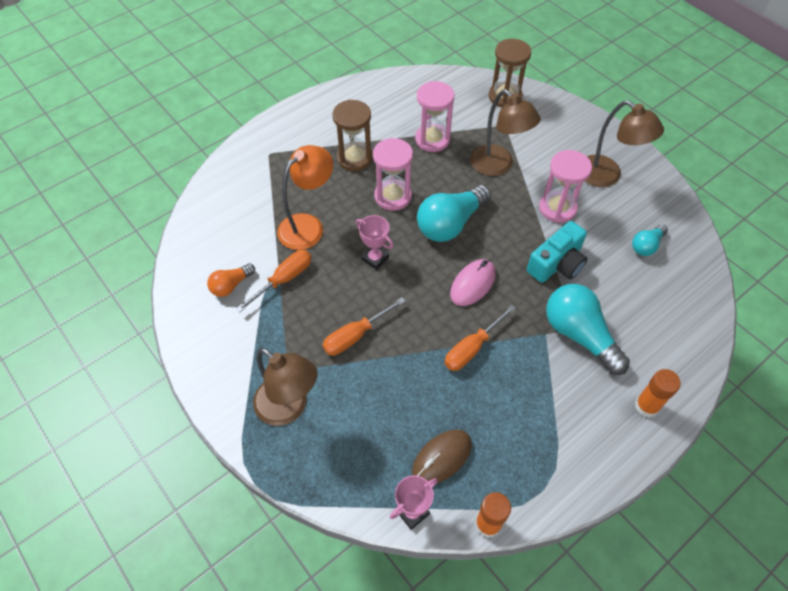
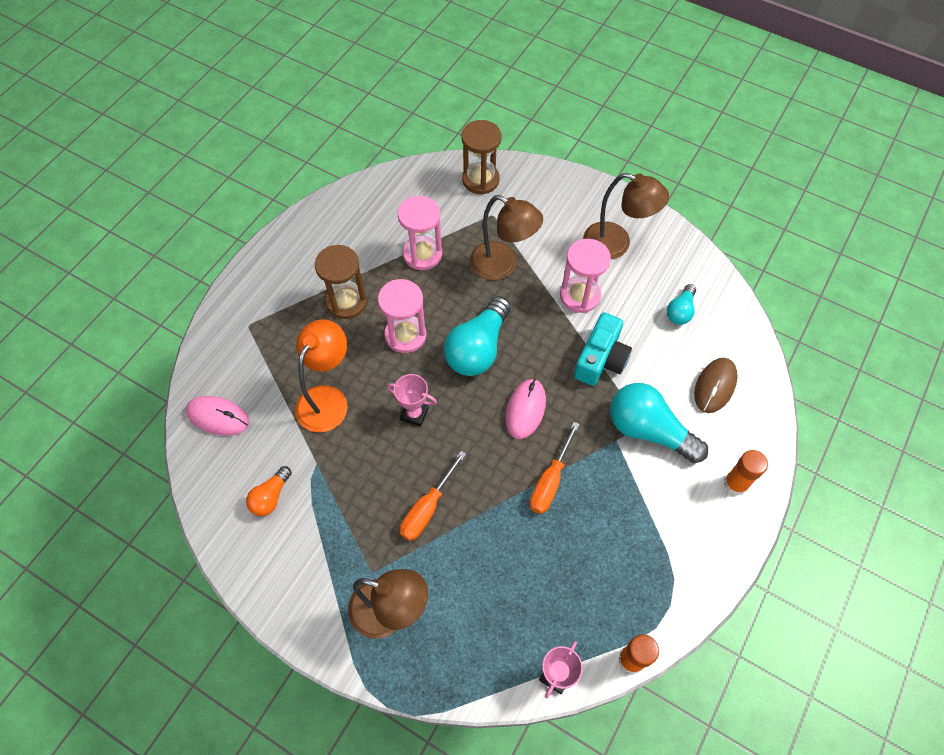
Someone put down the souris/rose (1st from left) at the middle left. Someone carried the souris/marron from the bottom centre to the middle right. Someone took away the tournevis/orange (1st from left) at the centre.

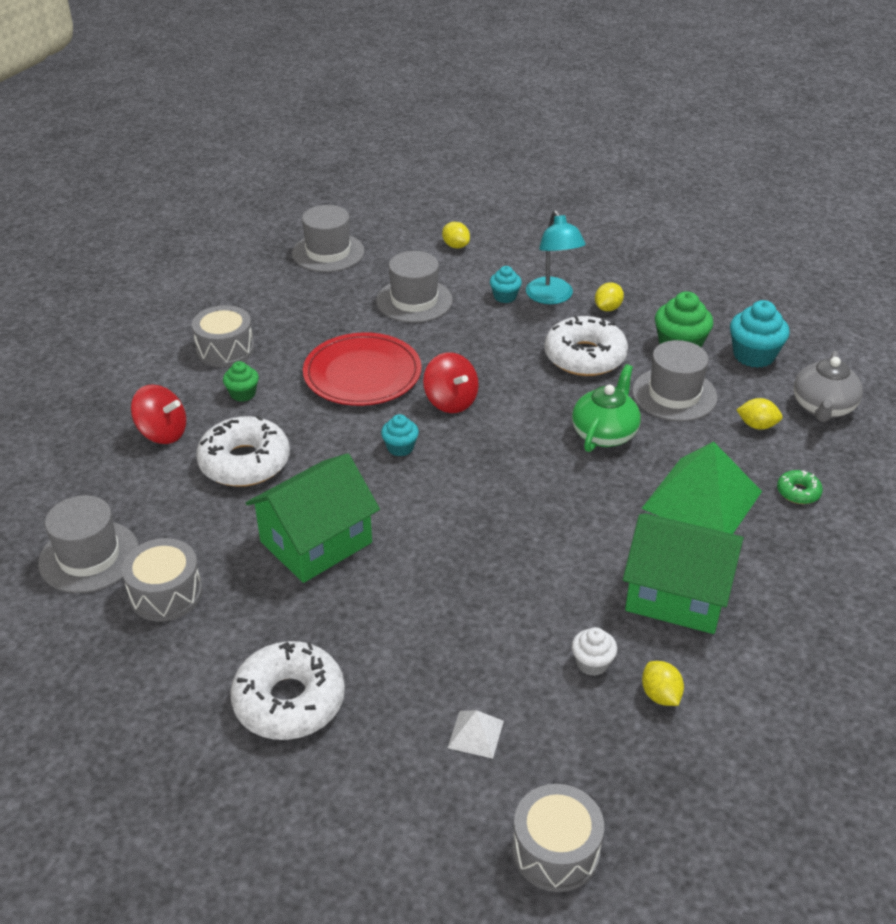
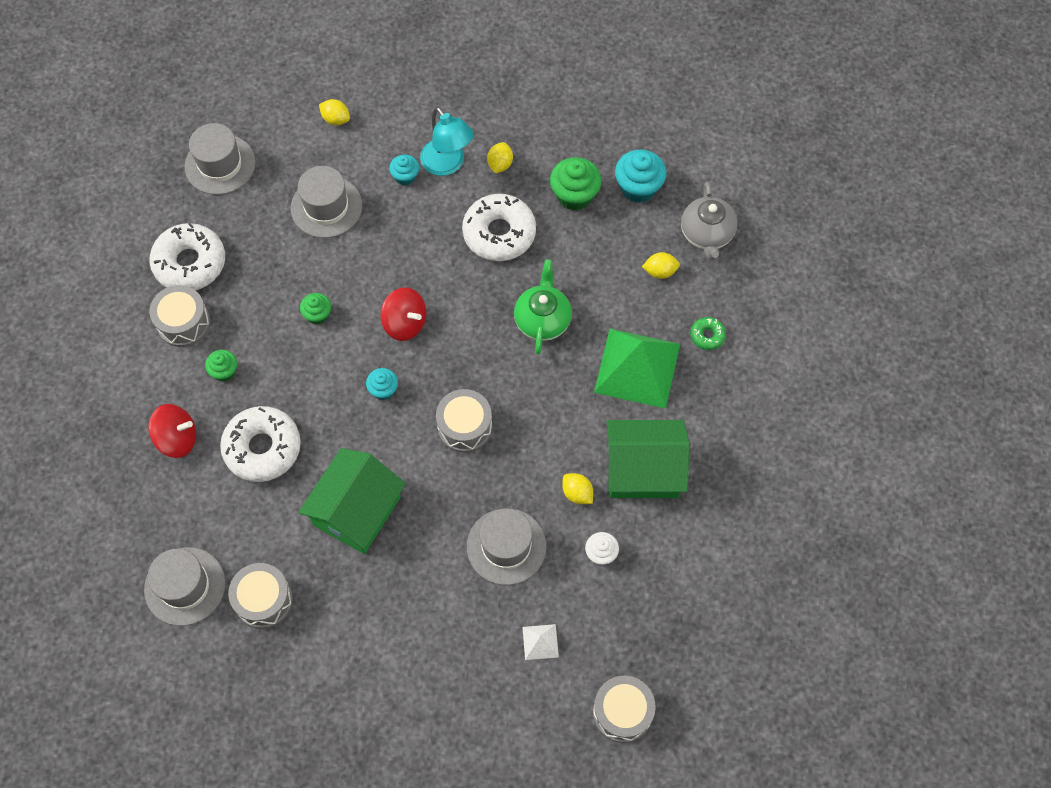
Someone carried the beignet/blanc (2nd from left in the first image) from the bottom left to the top left. Someone swapped the assiette/rouge at the centre for the muffin/vert (2nd from left) at the middle left. Someone put down the tambour/gris (3rd from left) at the centre. Someone carried the chapeau/gris (4th from left) from the middle right to the bottom centre. Someone carried the citron/jaune (3rd from left) from the bottom right to the centre.

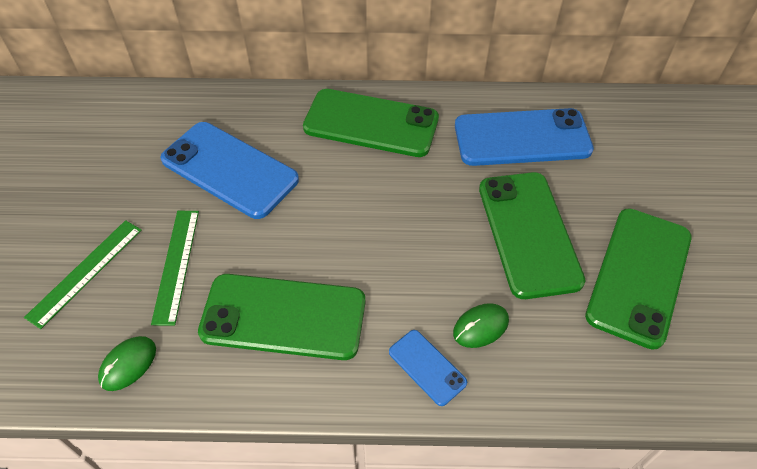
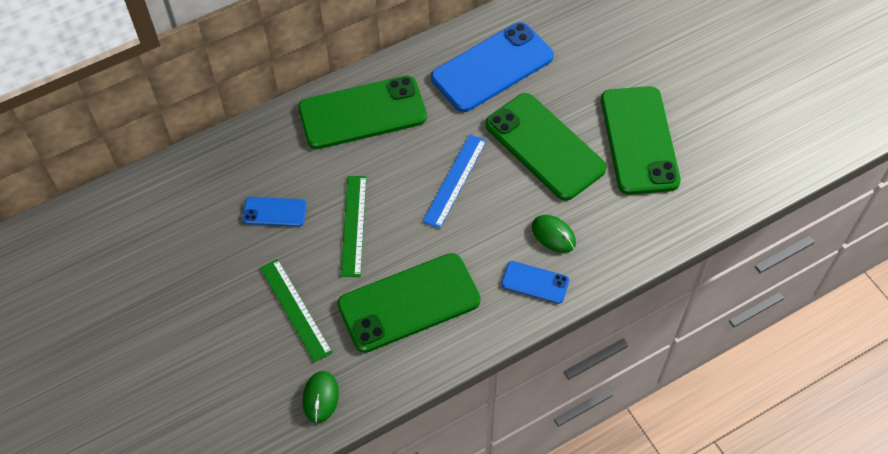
Someone scaled the téléphone/bleu (1st from left) at the middle left by 0.48. Someone carried the règle/vert (1st from left in the first image) from the middle left to the centre. Someone put down the règle/bleu at the centre. Someone rotated the souris/vert (2nd from left) at the bottom centre by 75 degrees counterclockwise.

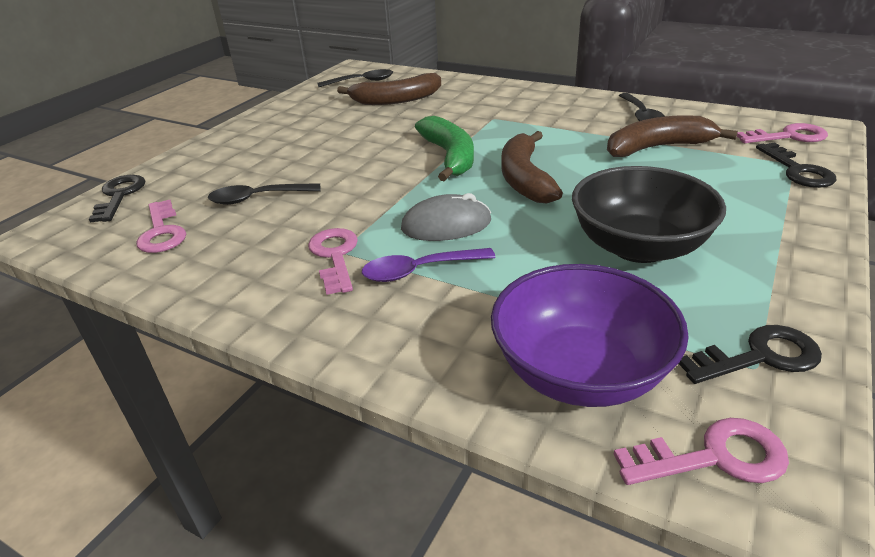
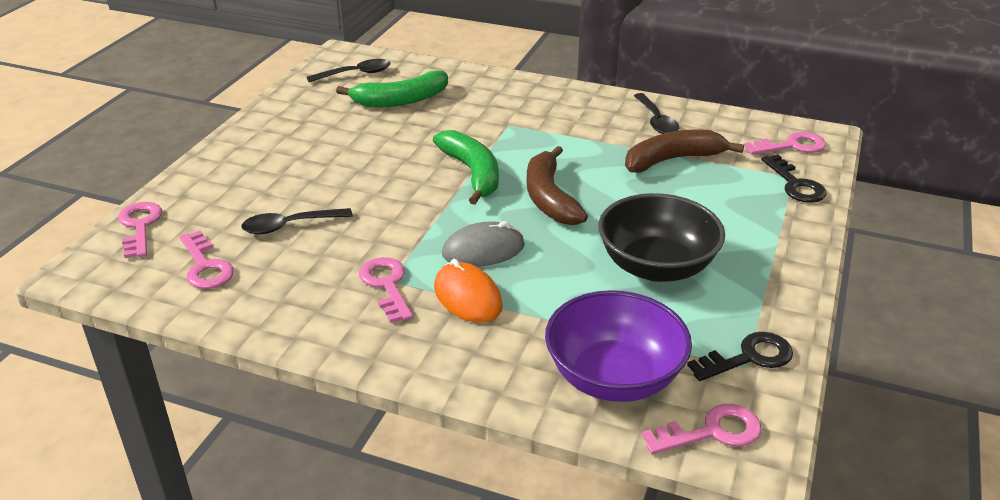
Someone repainted the clé/noir (1st from left) at the middle left, which became the clé/rose (1st from left) at the middle left. Someone repainted the banane/marron (1st from left) at the top centre, which became the banane/vert (1st from left) at the top centre. Someone swapped the cuillère/violet at the centre for the souris/orange at the centre.

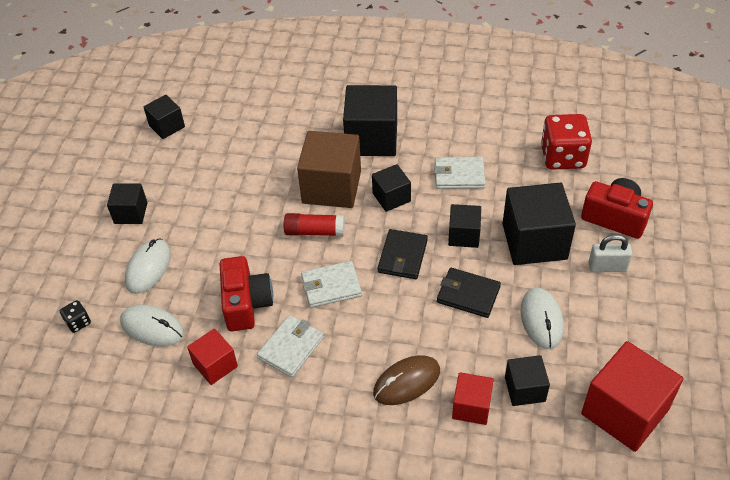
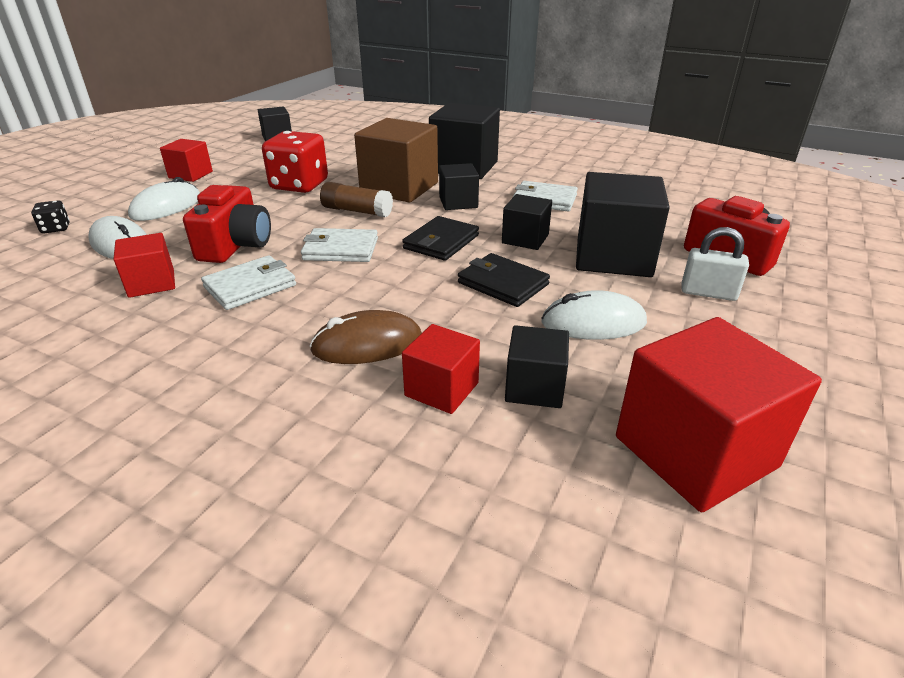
Someone repainted the cube/noir (1st from left) at the middle left, which became the cube/rouge (2nd from left) at the top left. Someone carried the dé/rouge from the top right to the top left. Someone repainted the bâton de colle/rouge at the centre, which became the bâton de colle/marron at the top centre. Someone rotated the souris/blanc (3rd from left) at the middle right by 75 degrees clockwise.

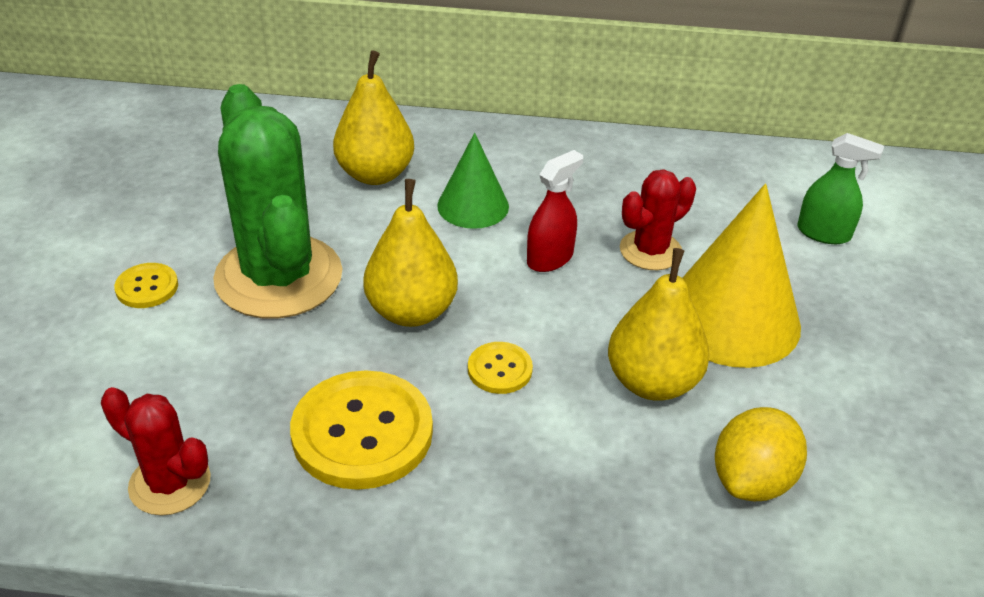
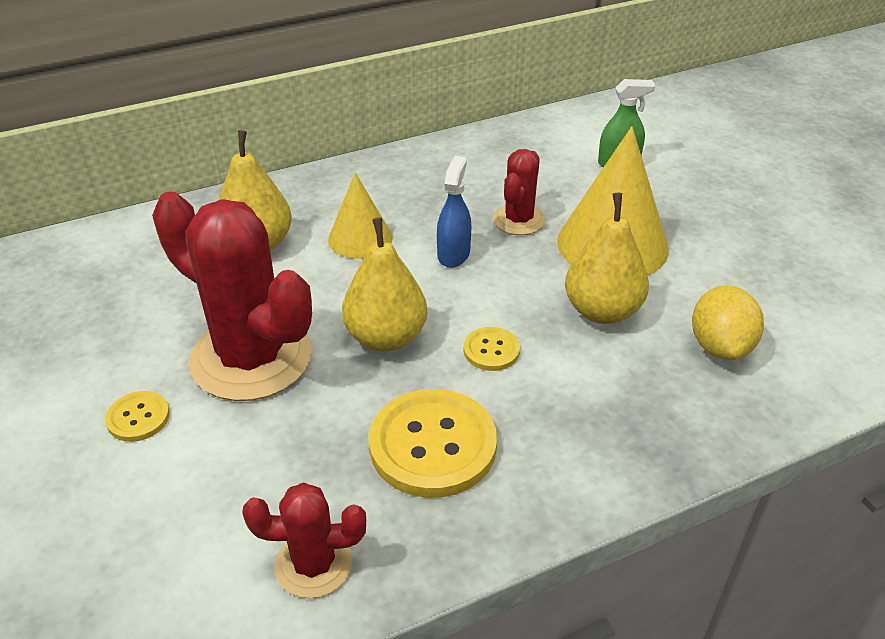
Someone repainted the cactus/vert at the middle left, which became the cactus/rouge (1st from left) at the middle left. Someone repainted the cône/vert at the top centre, which became the cône/jaune (1st from left) at the centre. Someone repainted the vaporisateur/rouge at the centre, which became the vaporisateur/bleu at the top centre.

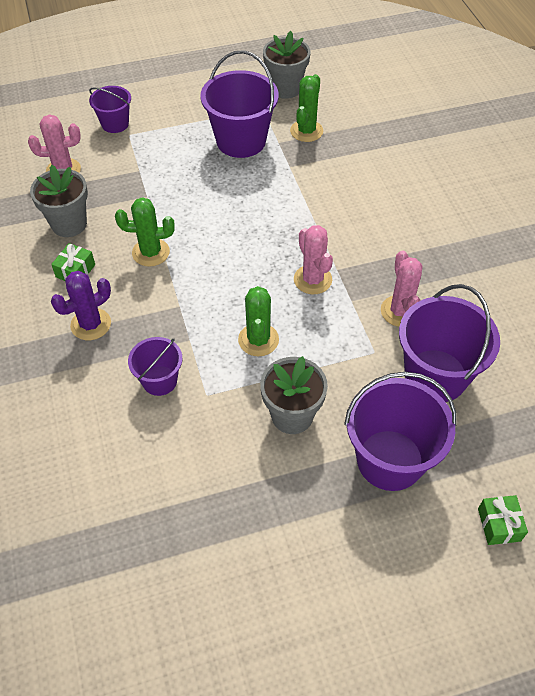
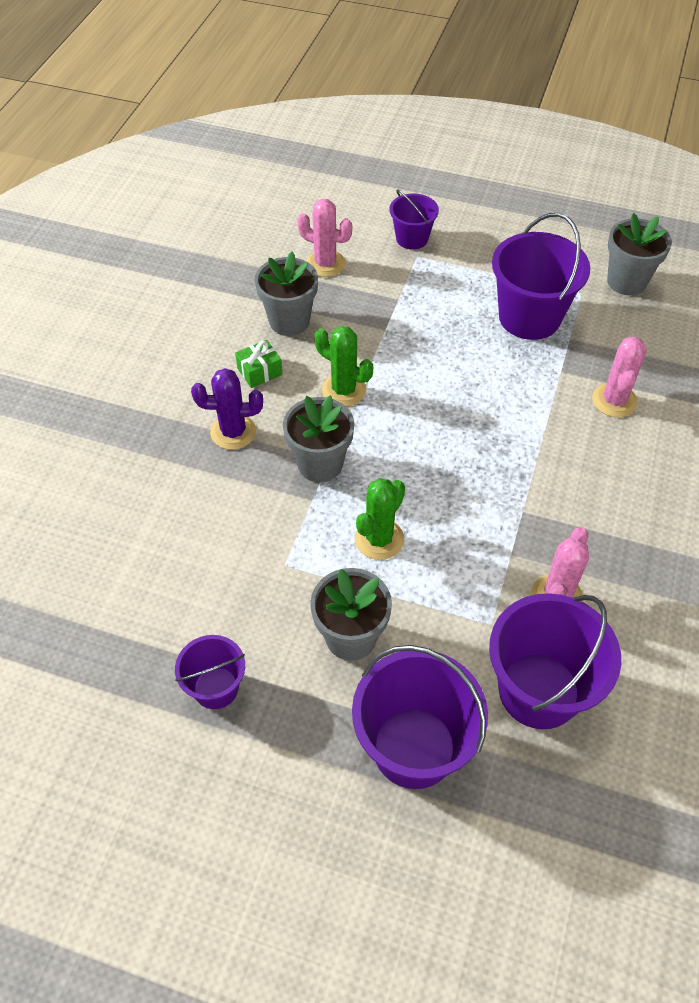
Someone carried the seau/violet (2nd from left in the first image) from the middle left to the bottom left. Someone put down the pot de fleurs/gris (2nd from left) at the centre. Someone carried the cactus/rose (2nd from left in the first image) from the centre to the middle right. Someone took away the cactus/vert (3rd from left) at the top centre. Someone took away the cadeau/vert (2nd from left) at the bottom right.

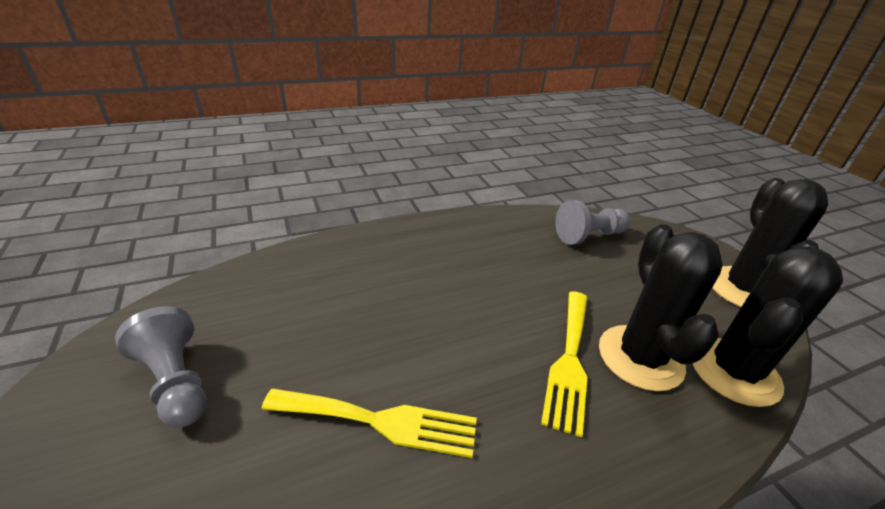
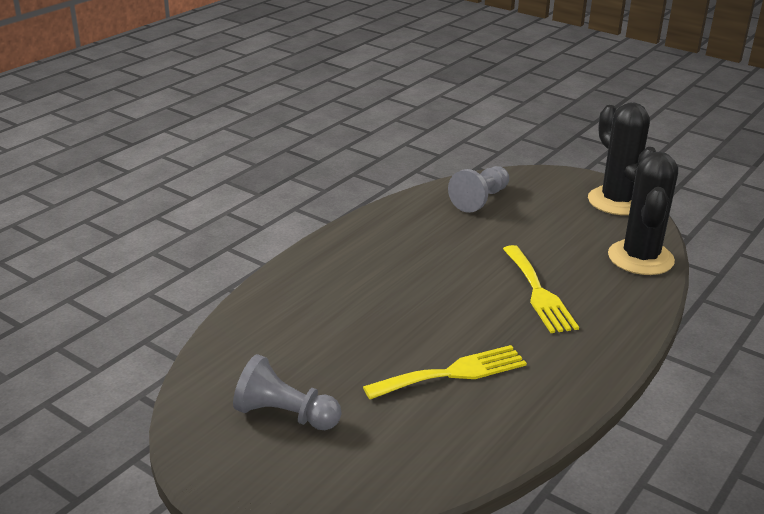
Someone took away the cactus/noir (1st from left) at the middle right.

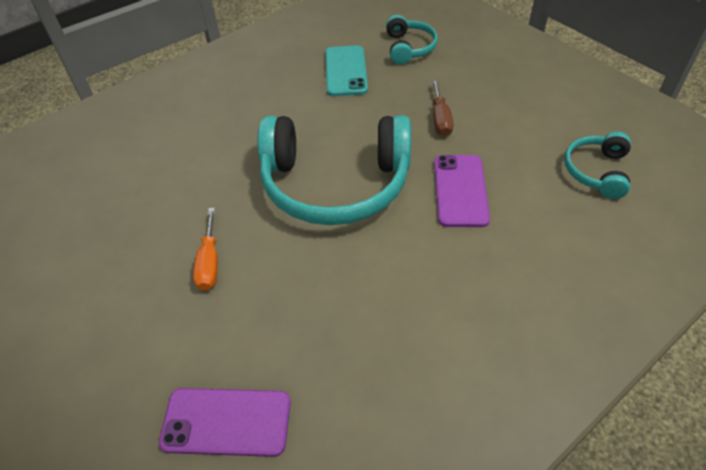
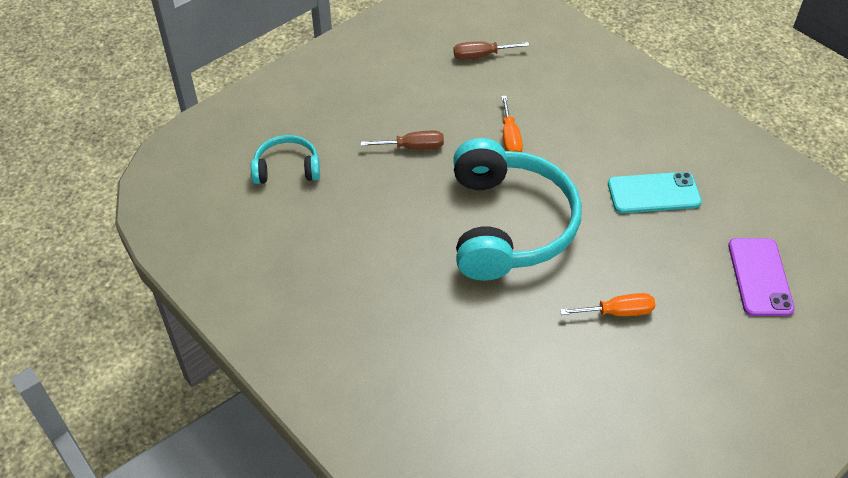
Someone swapped the casque audio/turquoise (3rd from left) at the middle right for the tournevis/marron (2nd from left) at the top centre. Someone swapped the téléphone/violet (2nd from left) at the centre for the tournevis/orange (1st from left) at the top centre. Someone carried the téléphone/turquoise from the top centre to the middle right.

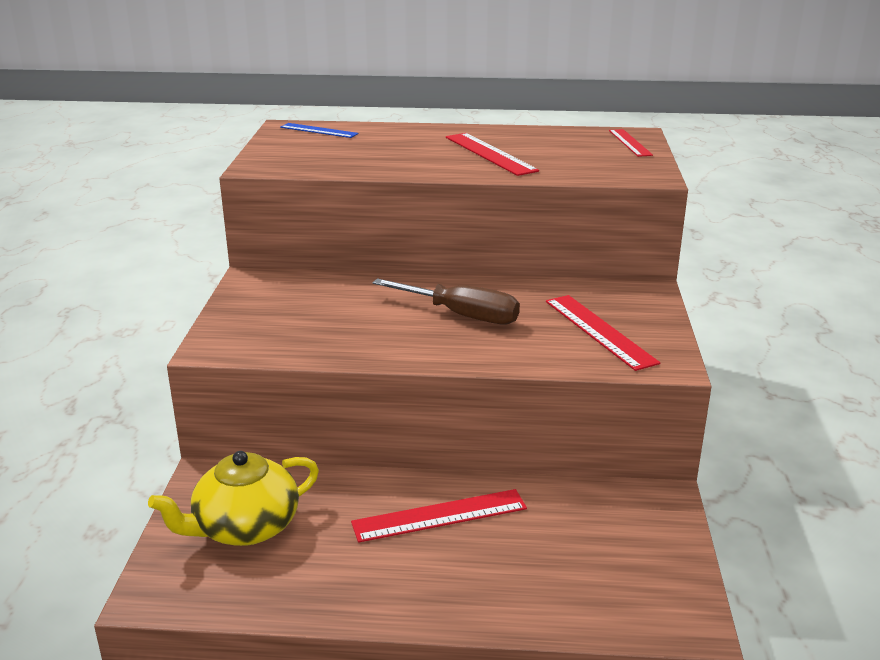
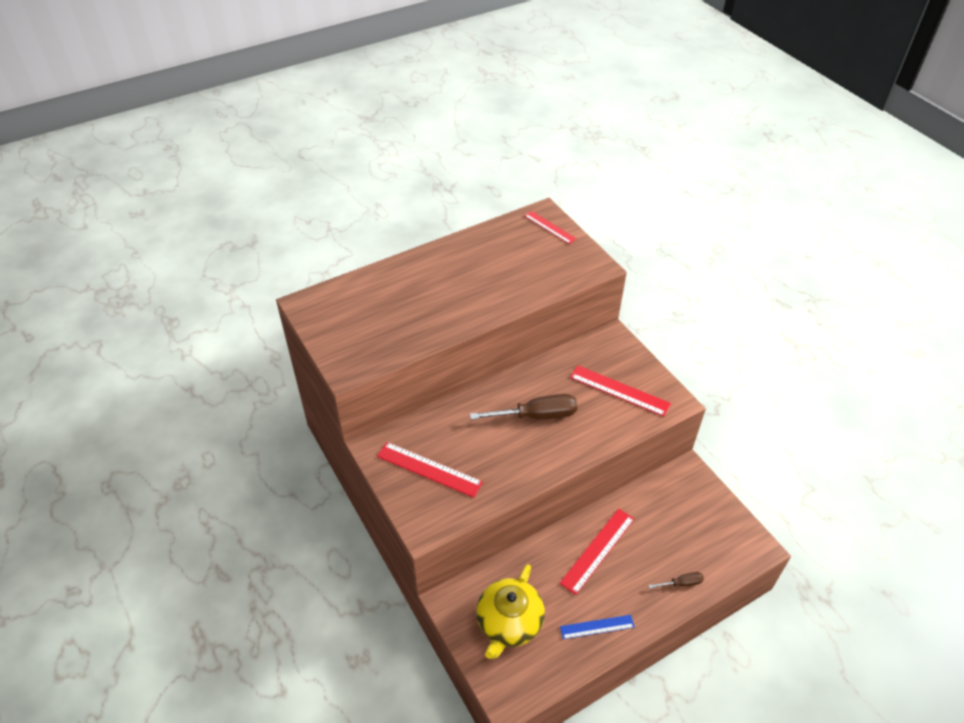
Someone carried the règle/rouge (2nd from left in the first image) from the top centre to the centre. Someone carried the règle/bleu from the top centre to the bottom centre. Someone put down the tournevis/marron (2nd from left) at the bottom right.

